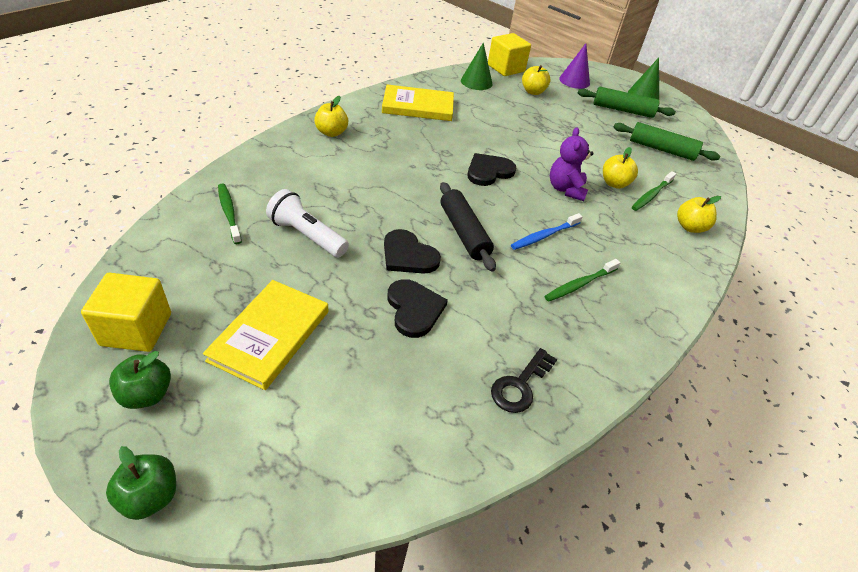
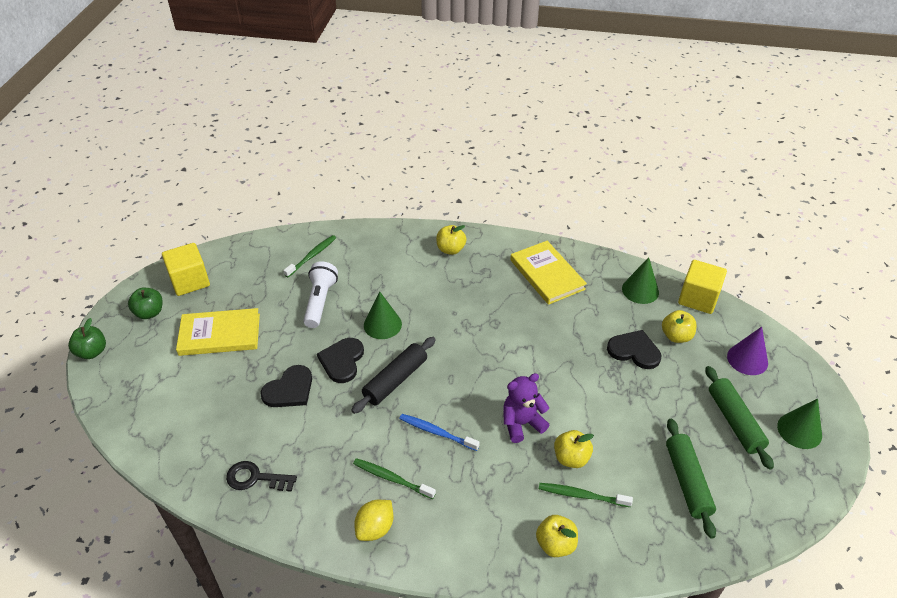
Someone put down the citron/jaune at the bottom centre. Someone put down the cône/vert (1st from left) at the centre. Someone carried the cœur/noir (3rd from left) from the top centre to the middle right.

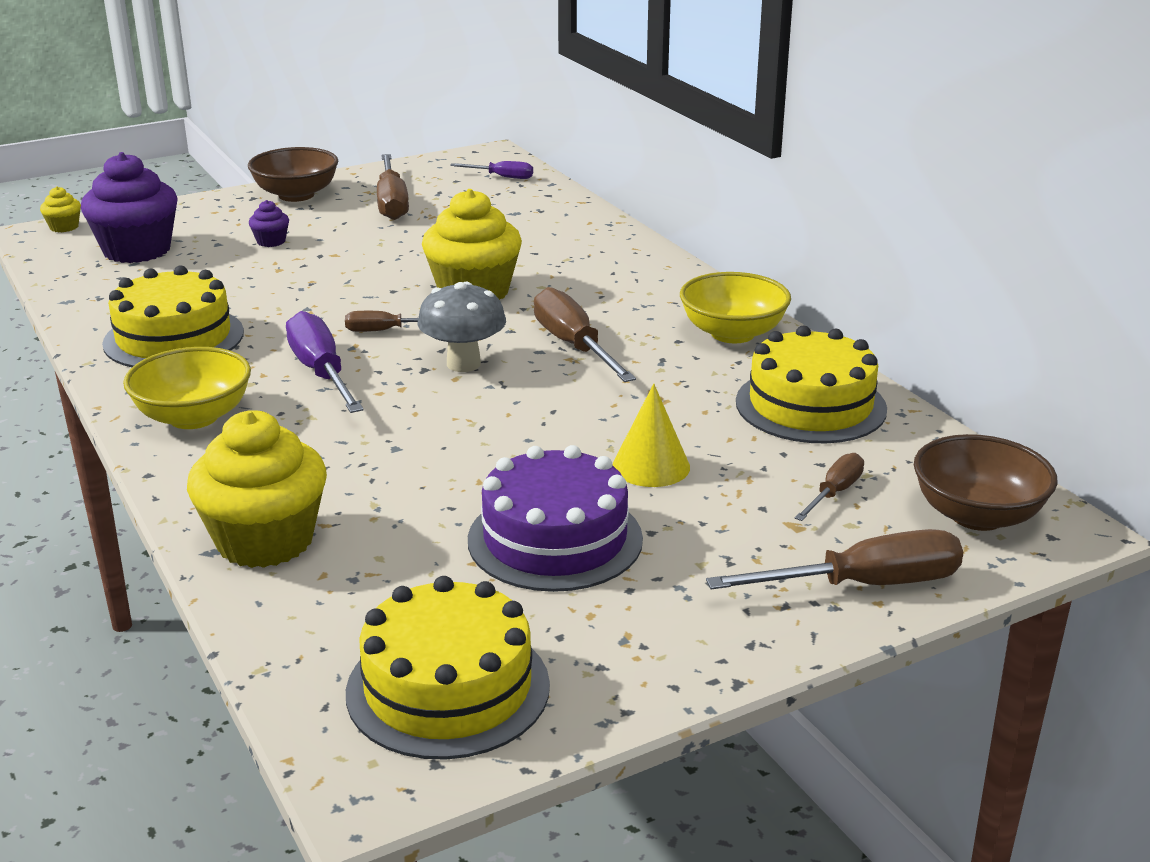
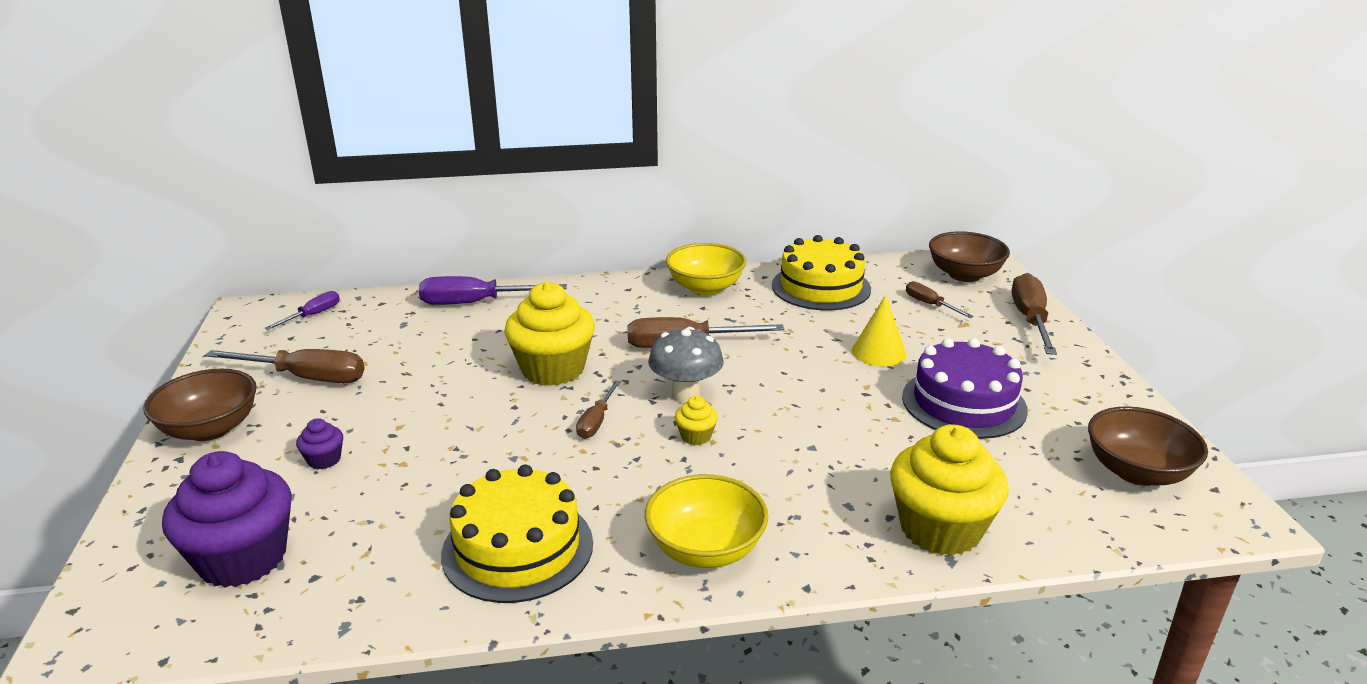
Someone carried the tournevis/violet (1st from left in the first image) from the middle left to the centre. Someone carried the muffin/jaune (1st from left in the first image) from the top left to the centre. Someone swapped the gâteau/jaune (2nd from left) at the bottom centre for the bol/marron (3rd from left) at the middle right.

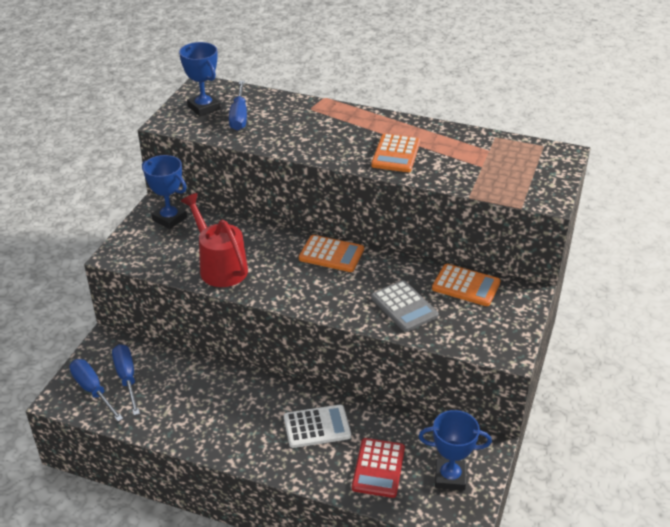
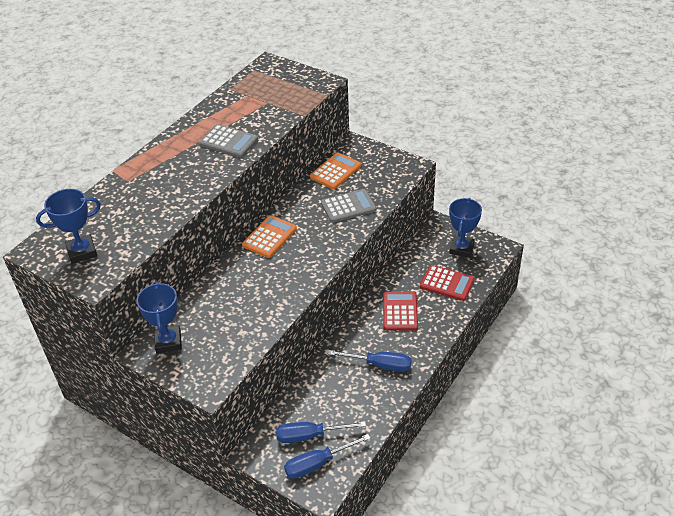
Someone rotated the trophée/bleu (1st from left in the first image) at the middle left by 60 degrees counterclockwise. Someone repainted the calculatrice/orange (2nd from left) at the top centre, which became the calculatrice/gris (1st from left) at the top centre. Someone carried the tournevis/bleu (3rd from left) from the top centre to the bottom centre. Someone repainted the calculatrice/blanc at the bottom centre, which became the calculatrice/rouge (1st from left) at the centre. Someone took away the arrosoir/rouge at the middle left.

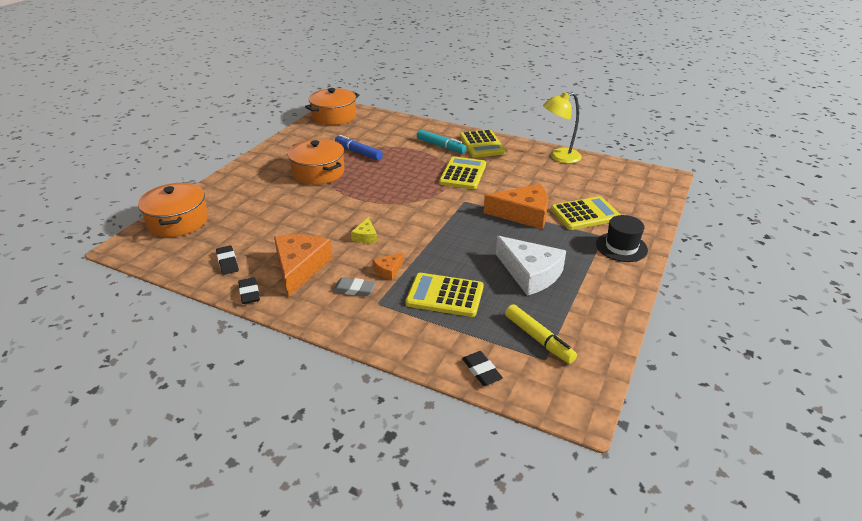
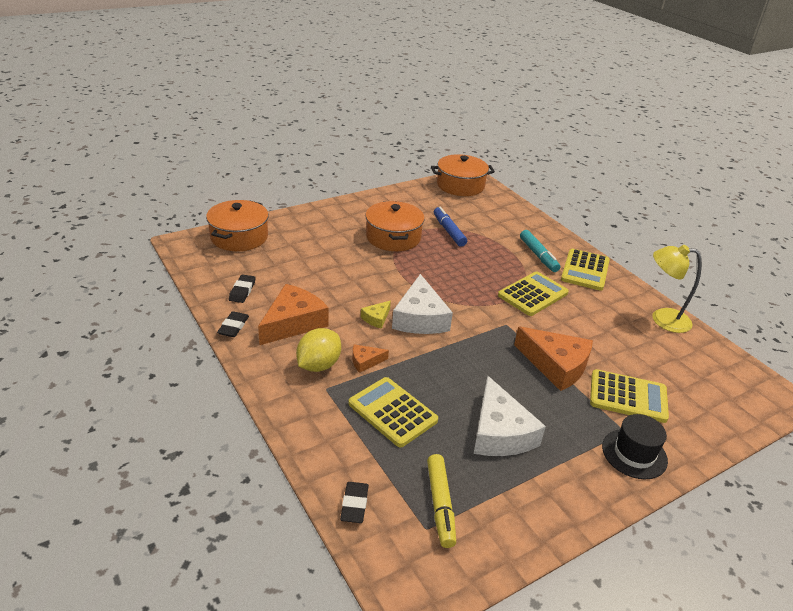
Someone swapped the gomme/gris at the centre for the citron/jaune at the centre. Someone put down the fromage/blanc (1st from left) at the centre.

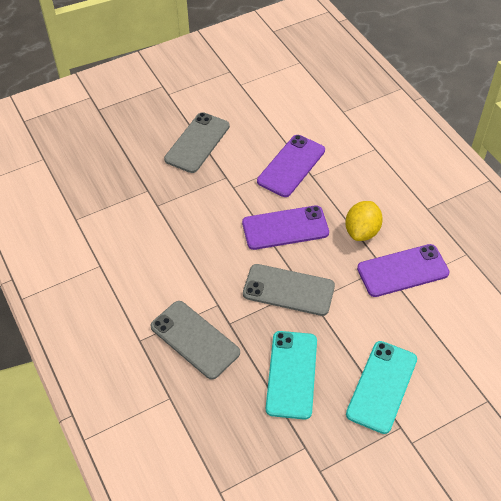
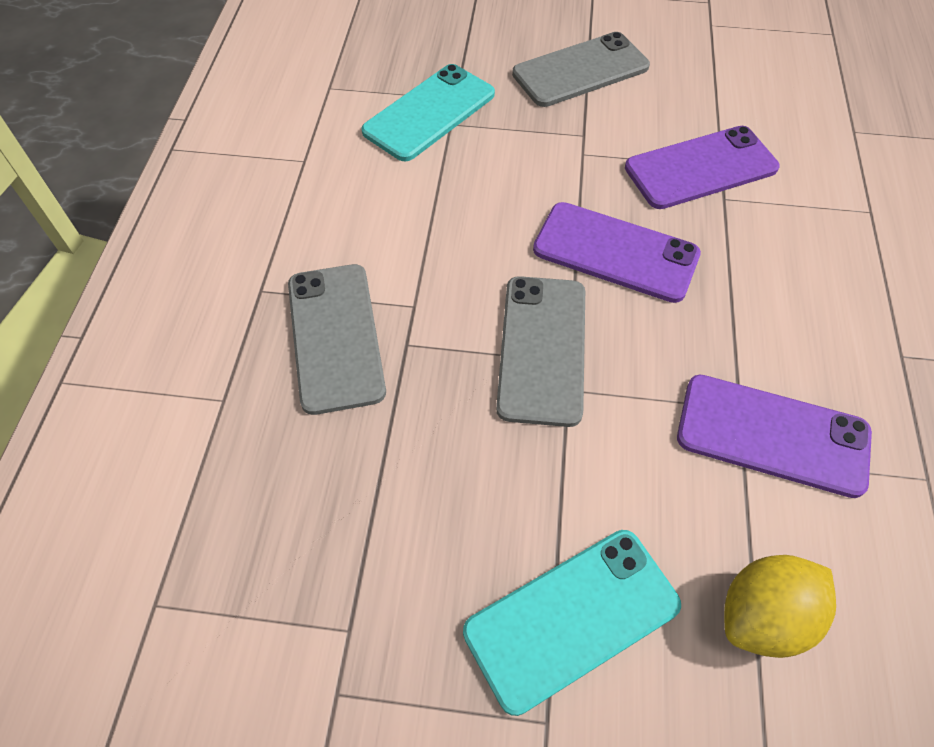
Someone carried the téléphone/turquoise (1st from left) from the bottom centre to the top centre. Someone rotated the téléphone/gris (3rd from left in the first image) at the centre by 45 degrees clockwise. Someone carried the citron/jaune from the middle right to the bottom right.

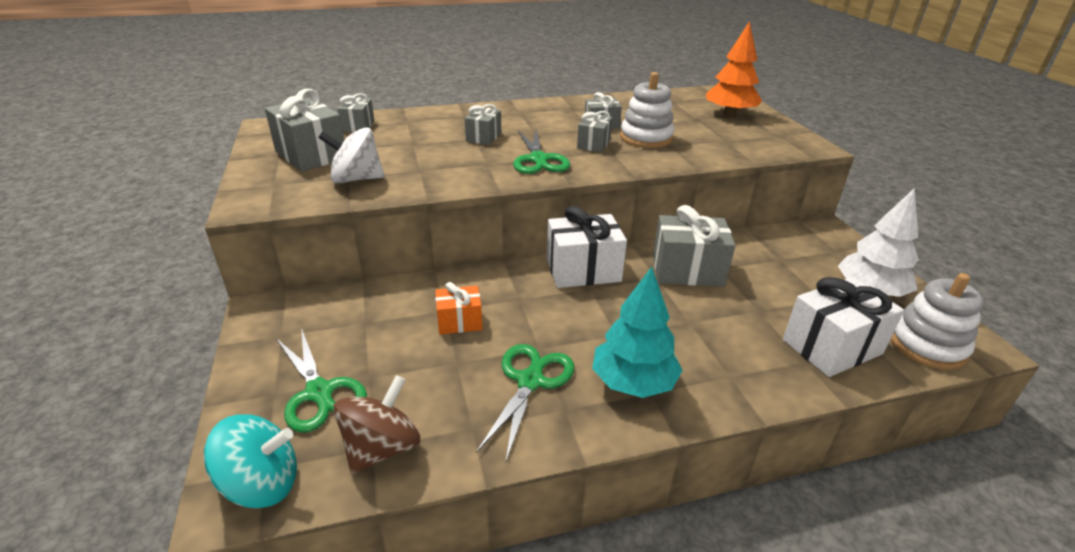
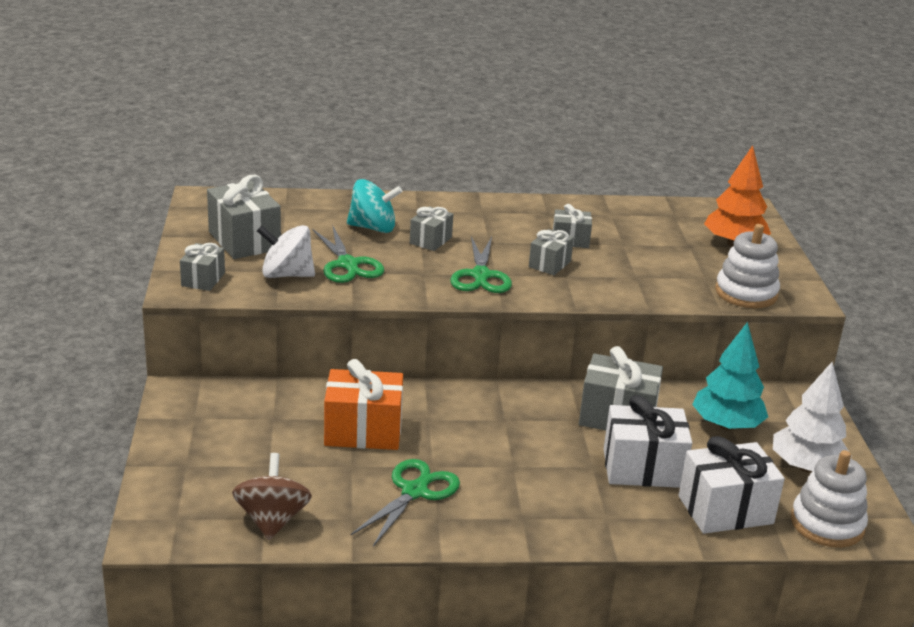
Someone carried the cadeau/gris (2nd from left in the first image) from the top left to the middle left. Someone rotated the toupie/marron at the bottom centre by 45 degrees counterclockwise. Someone carried the ciseaux/vert (1st from left) from the bottom left to the centre. Someone scaled the cadeau/orange at the centre by 1.75. Someone carried the toupie/turquoise from the bottom left to the top centre. Someone carried the cadeau/blanc (1st from left) from the centre to the bottom right. Someone carried the arbre/turquoise from the centre to the middle right. Someone carried the jouet à empiler/blanc (1st from left) from the top centre to the middle right.

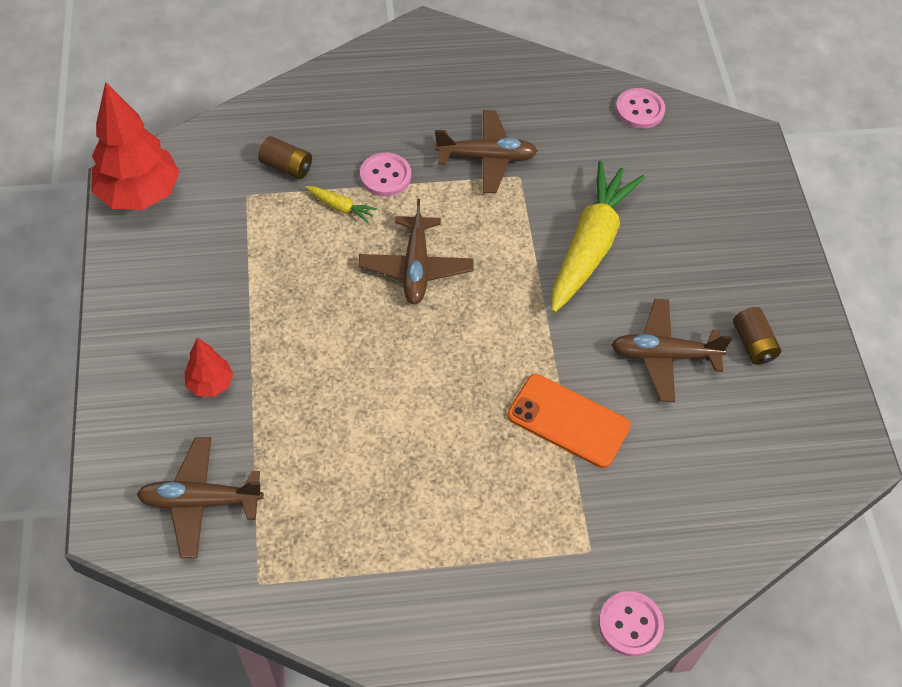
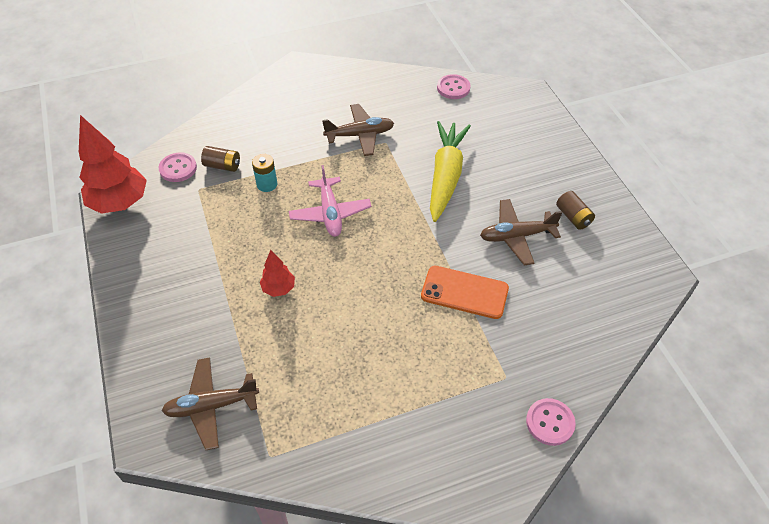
Someone carried the bouton/rose (1st from left) from the top centre to the top left. Someone swapped the carotte/jaune (1st from left) at the top centre for the pile/turquoise at the top centre. Someone carried the arbre/rouge (2nd from left) from the middle left to the centre. Someone repainted the avion/marron (2nd from left) at the centre, which became the avion/rose at the centre.

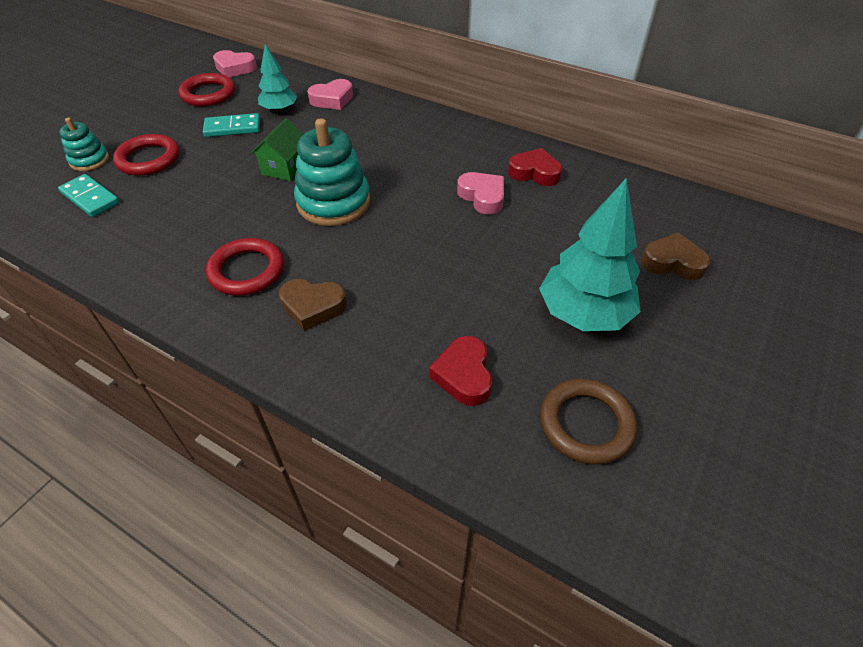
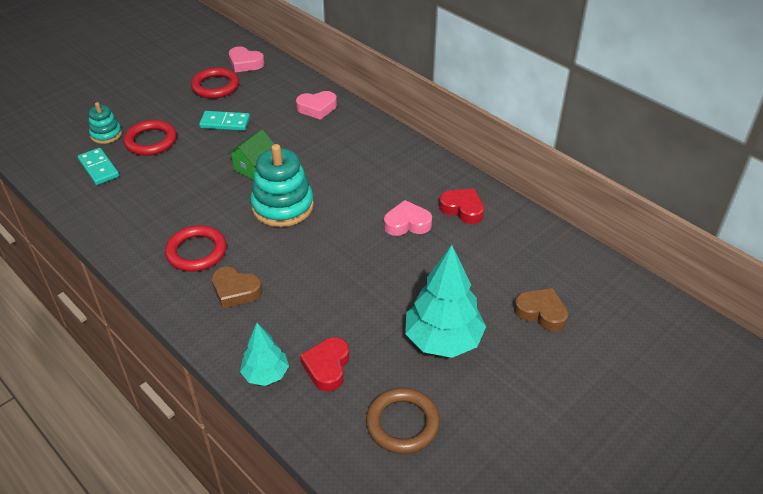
Someone carried the arbre/turquoise (1st from left) from the top left to the bottom centre. Someone rotated the cœur/rose (3rd from left) at the top centre by 75 degrees counterclockwise.

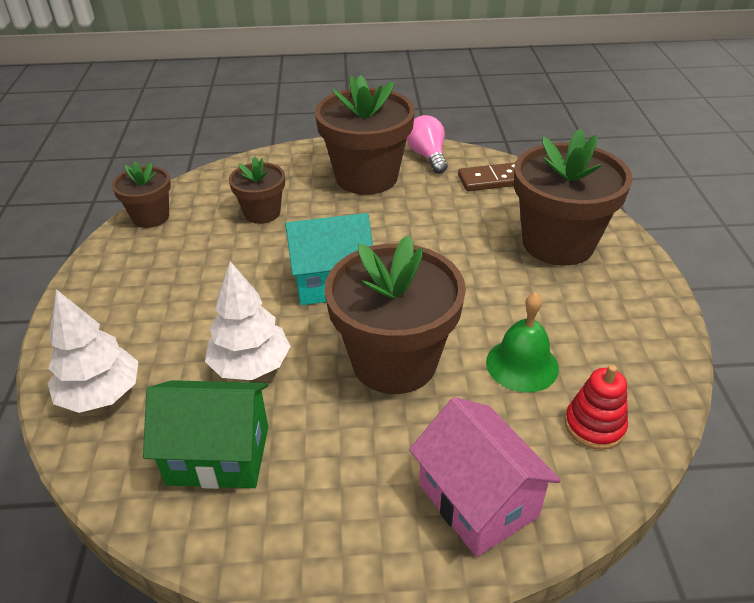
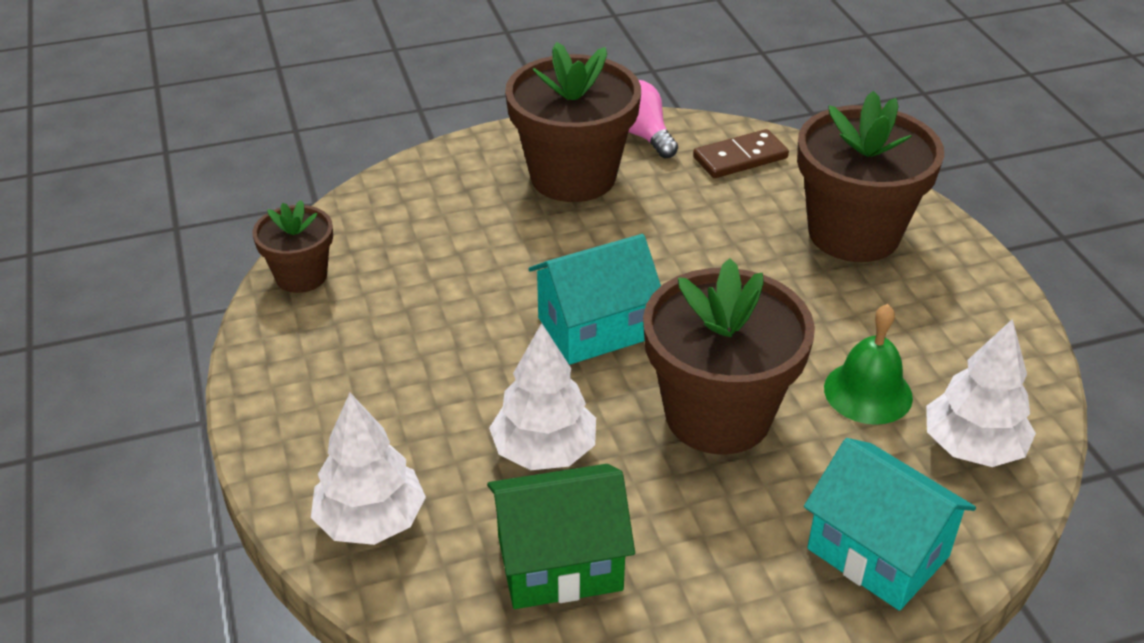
Someone repainted the maison/rose at the bottom centre, which became the maison/turquoise (2nd from left) at the bottom right. Someone swapped the jouet à empiler/rouge at the bottom right for the arbre/blanc (3rd from left) at the middle right. Someone took away the pot de fleurs/marron (2nd from left) at the top centre.

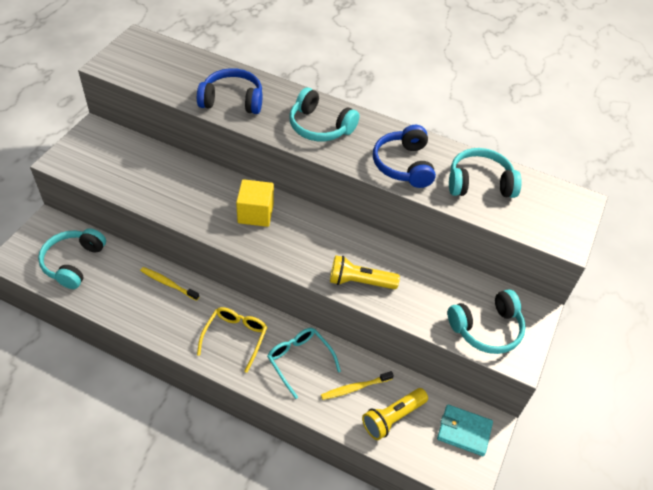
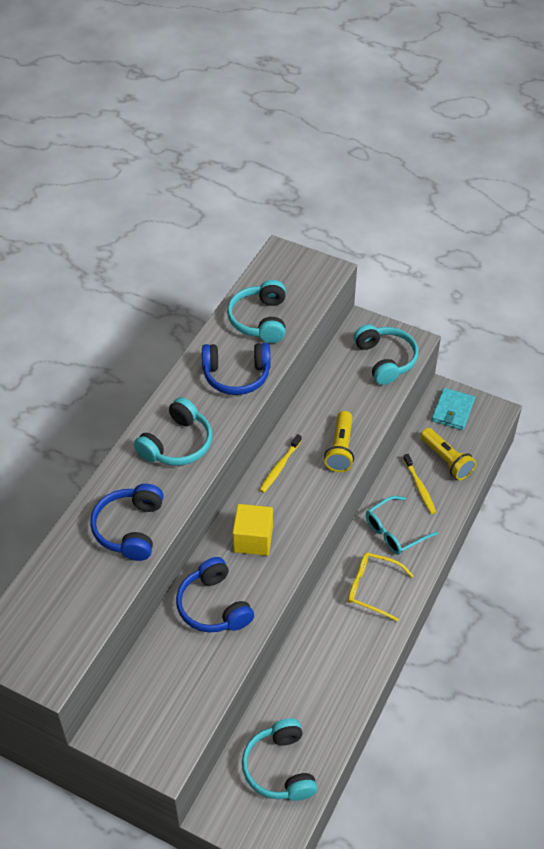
Someone put down the casque audio/bleu (2nd from left) at the bottom centre. Someone rotated the casque audio/turquoise (1st from left in the first image) at the middle left by 60 degrees clockwise. Someone carried the brosse à dents/jaune (1st from left) from the middle left to the centre.

